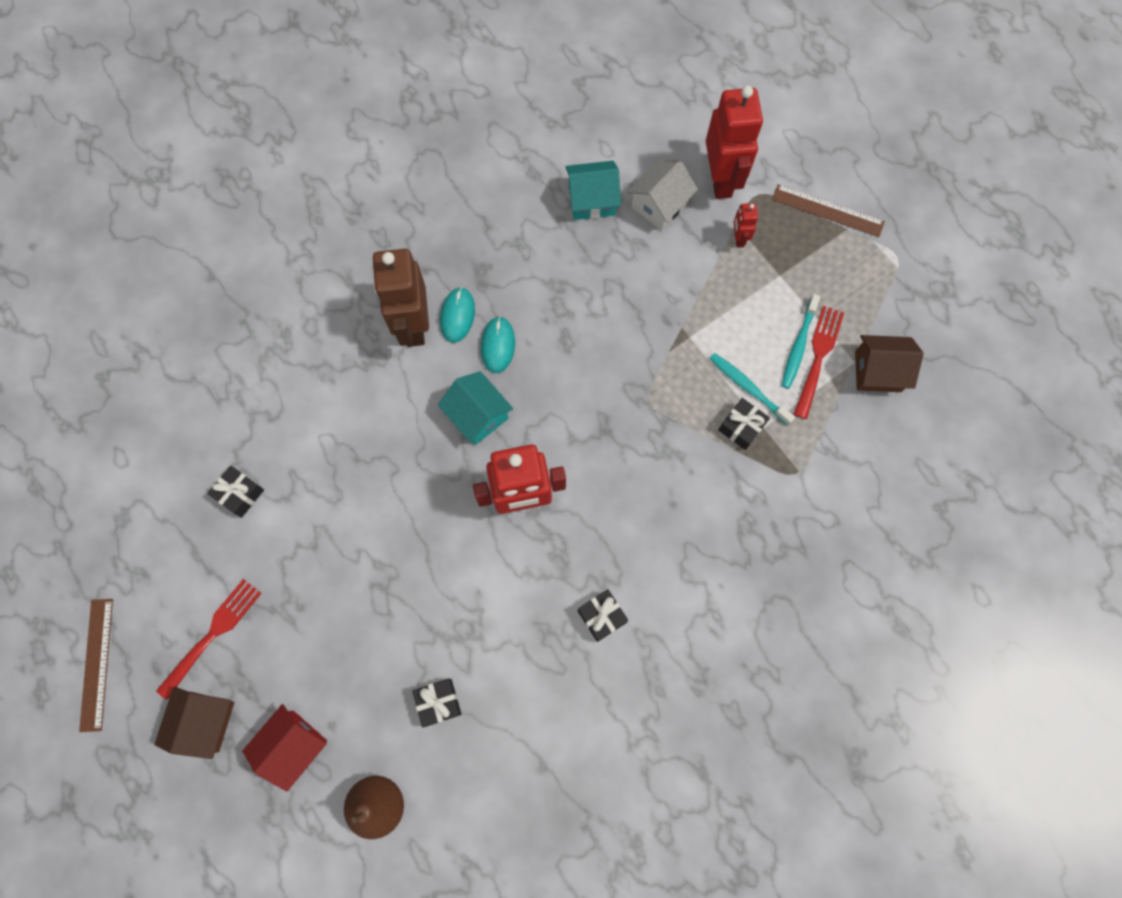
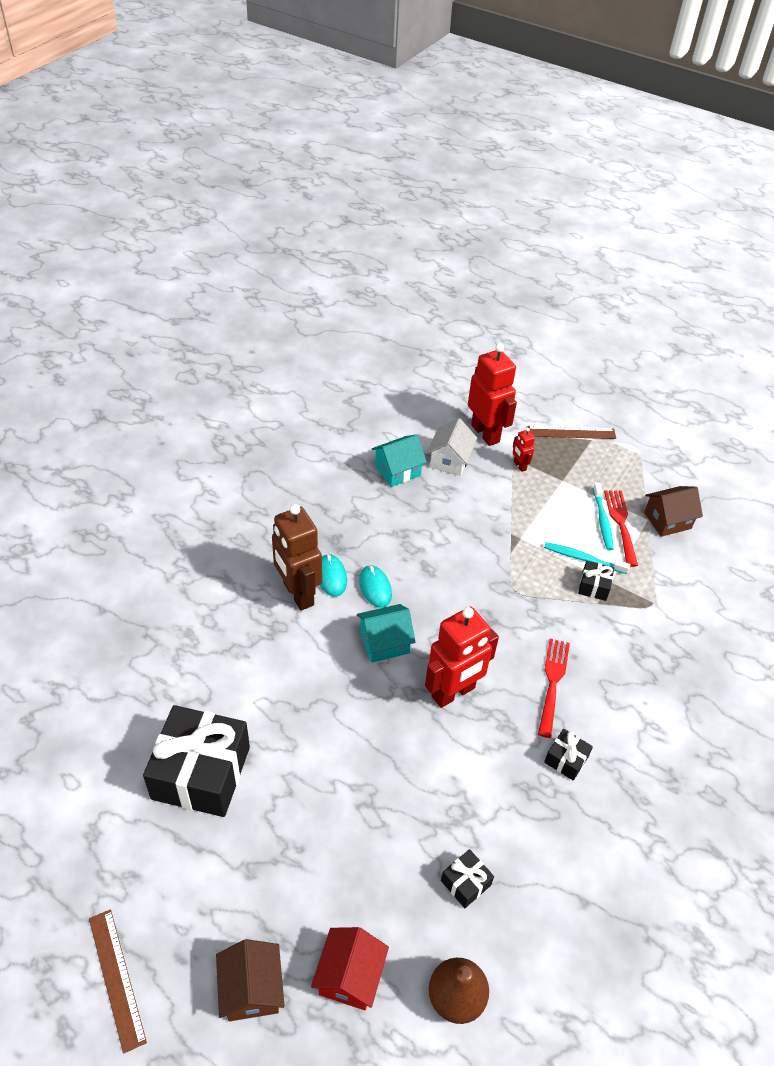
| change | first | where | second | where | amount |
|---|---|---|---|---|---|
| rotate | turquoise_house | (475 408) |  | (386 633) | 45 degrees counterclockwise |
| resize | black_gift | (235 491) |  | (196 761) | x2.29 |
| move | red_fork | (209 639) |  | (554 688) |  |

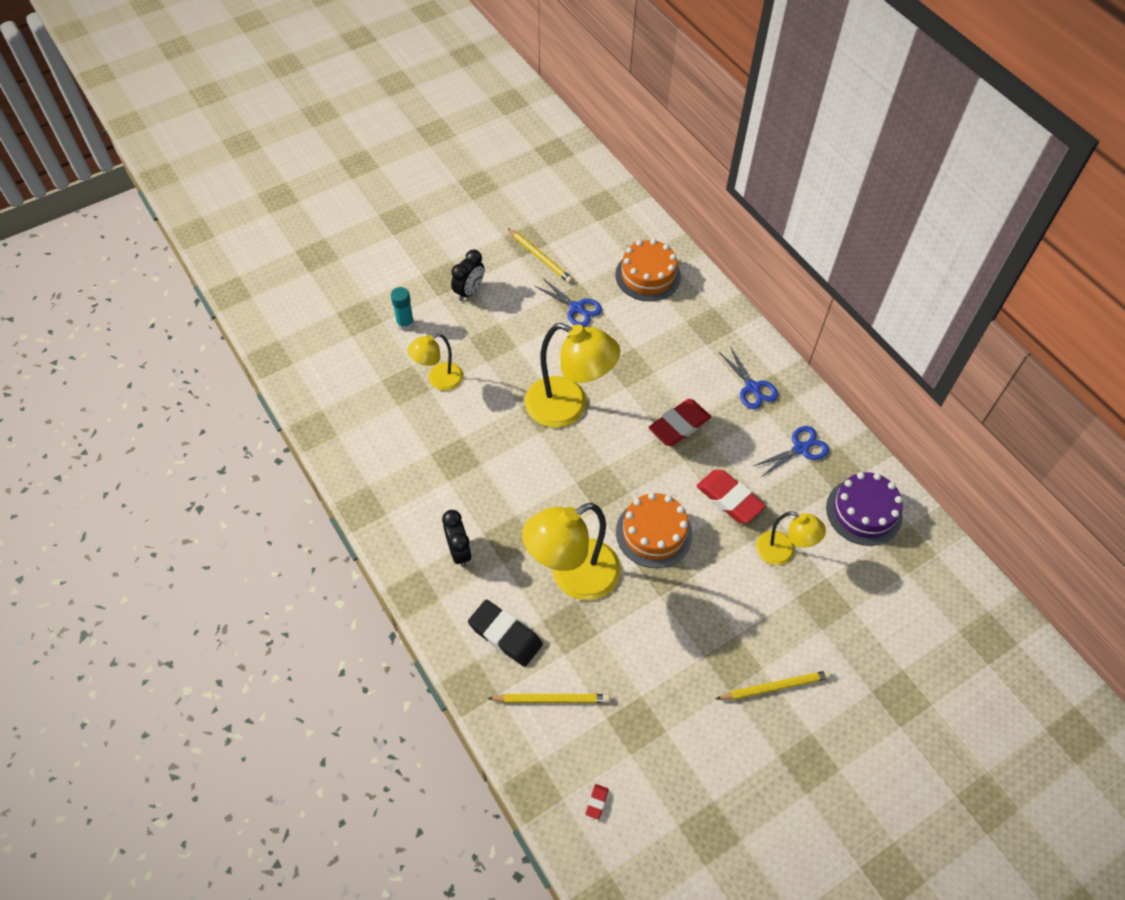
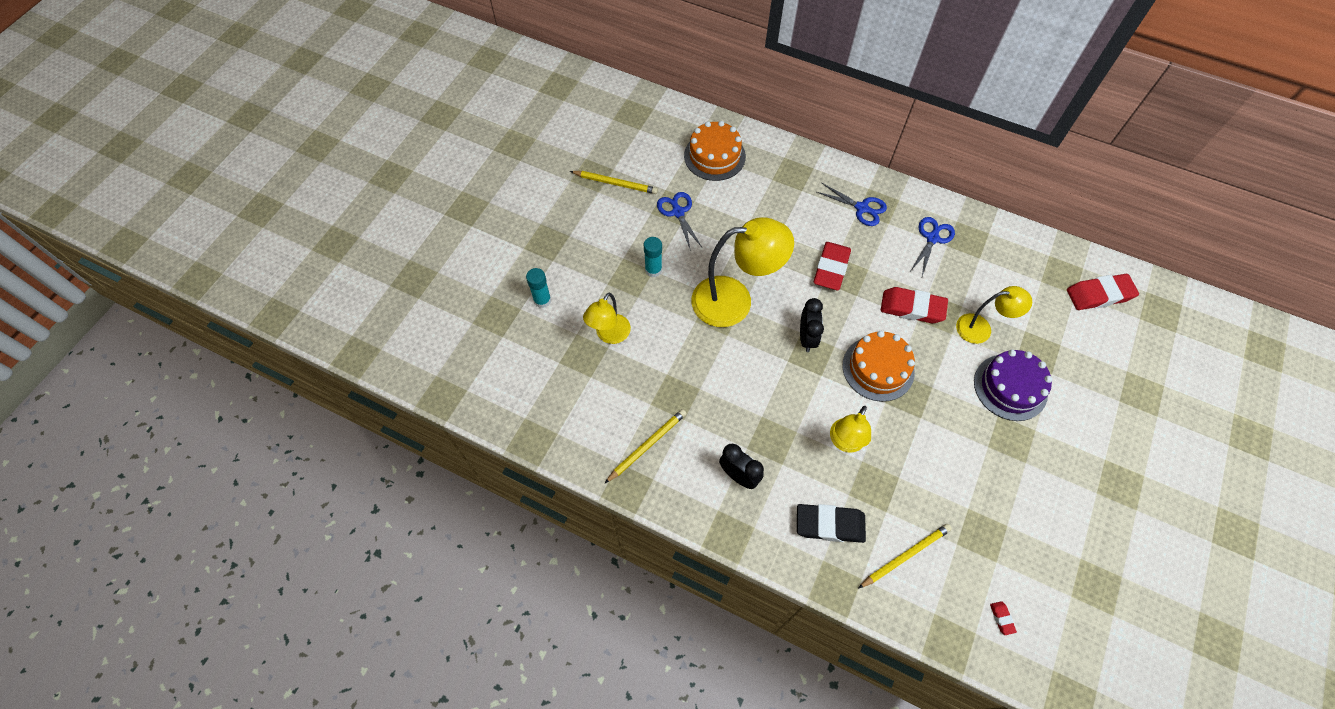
| change | first | where | second | where | amount |
|---|---|---|---|---|---|
| move | black_clock | (467 275) |  | (812 325) |  |
| rotate | blue_scissors | (568 302) |  | (679 221) | 120 degrees counterclockwise |
| move | purple_cake | (864 509) |  | (1013 385) |  |
| resize | yellow_lamp | (571 552) |  | (850 429) | x0.57 |
| move | yellow_pencil | (774 685) |  | (646 446) |  |
| insert |  |  | turquoise_glue_stick | (653 257) |  |
| insert |  |  | red_eraser | (1103 292) |  |

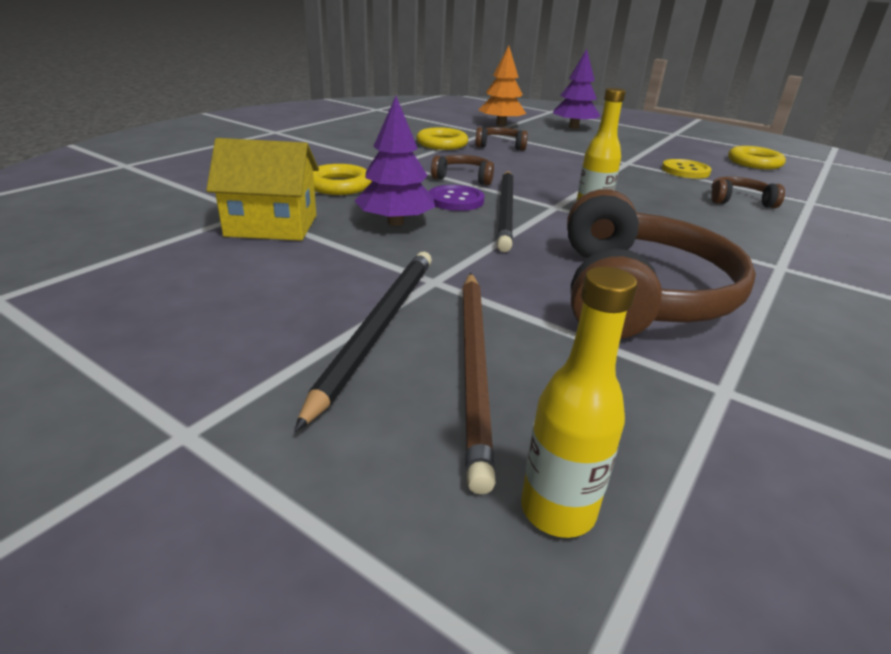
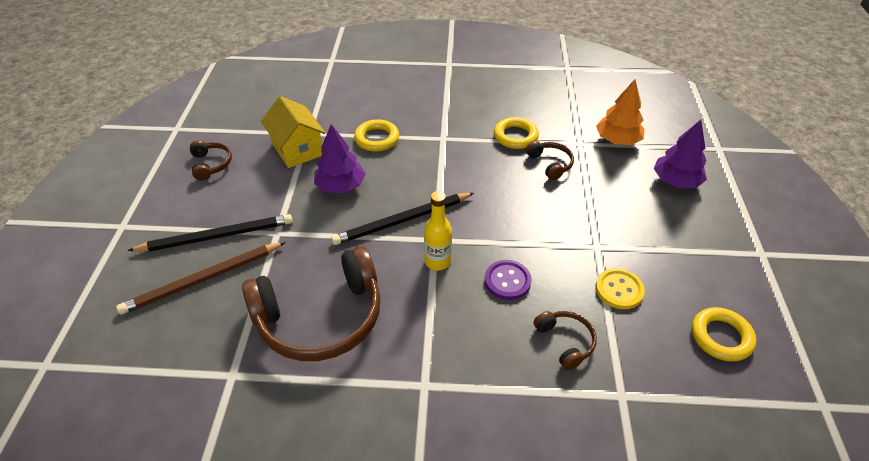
| change | first | where | second | where | amount |
|---|---|---|---|---|---|
| move | brown_headphones | (462 170) |  | (211 160) |  |
| move | purple_button | (457 198) |  | (508 280) |  |
| delete | yellow_bottle | (579 402) |  |  |  |

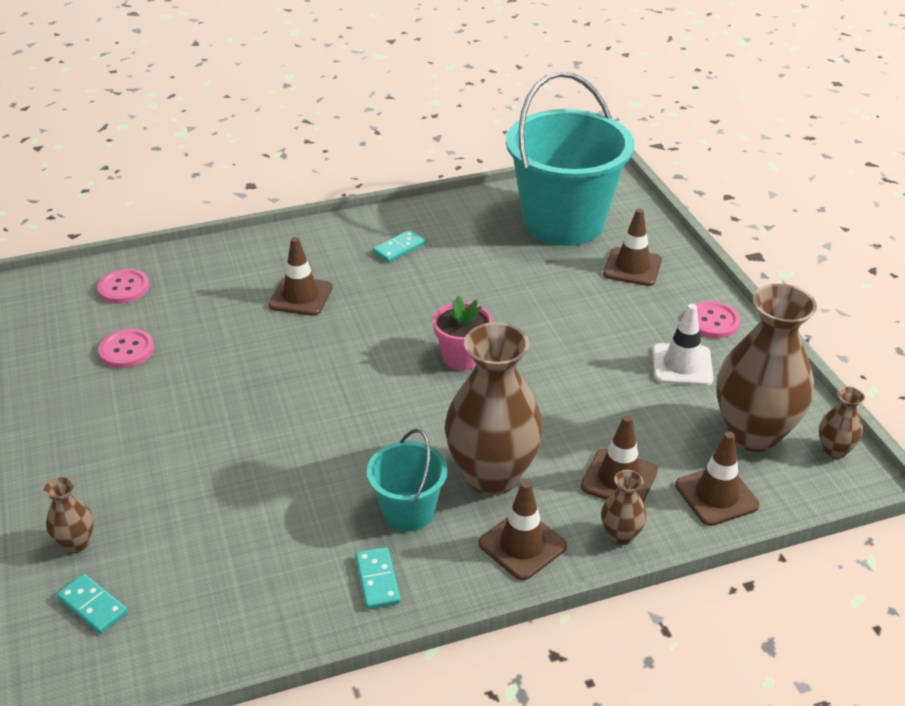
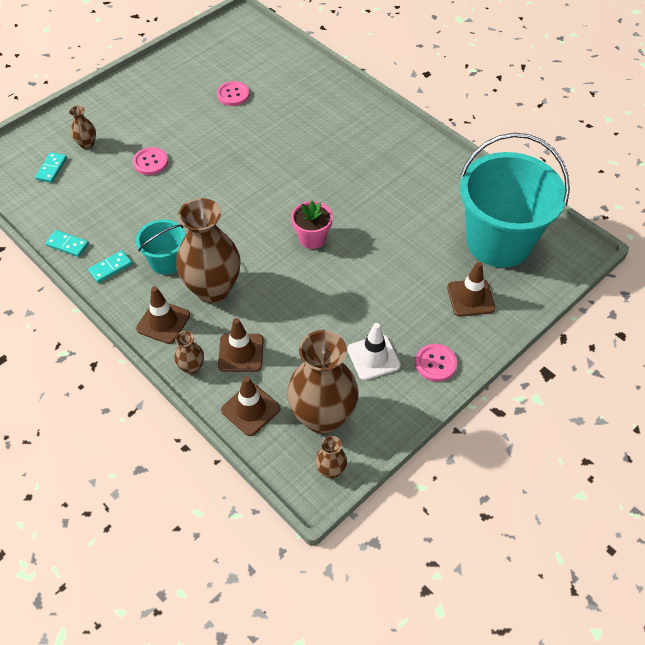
| change | first | where | second | where | amount |
|---|---|---|---|---|---|
| move | turquoise_domino | (399 246) |  | (67 243) |  |
| delete | brown_traffic_cone | (301 276) |  |  |  |
| move | pink_button | (123 286) |  | (150 161) |  |

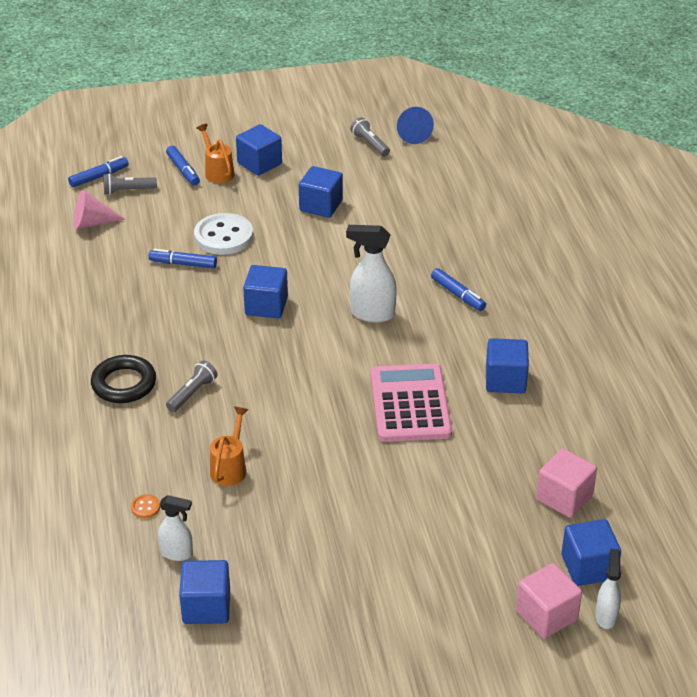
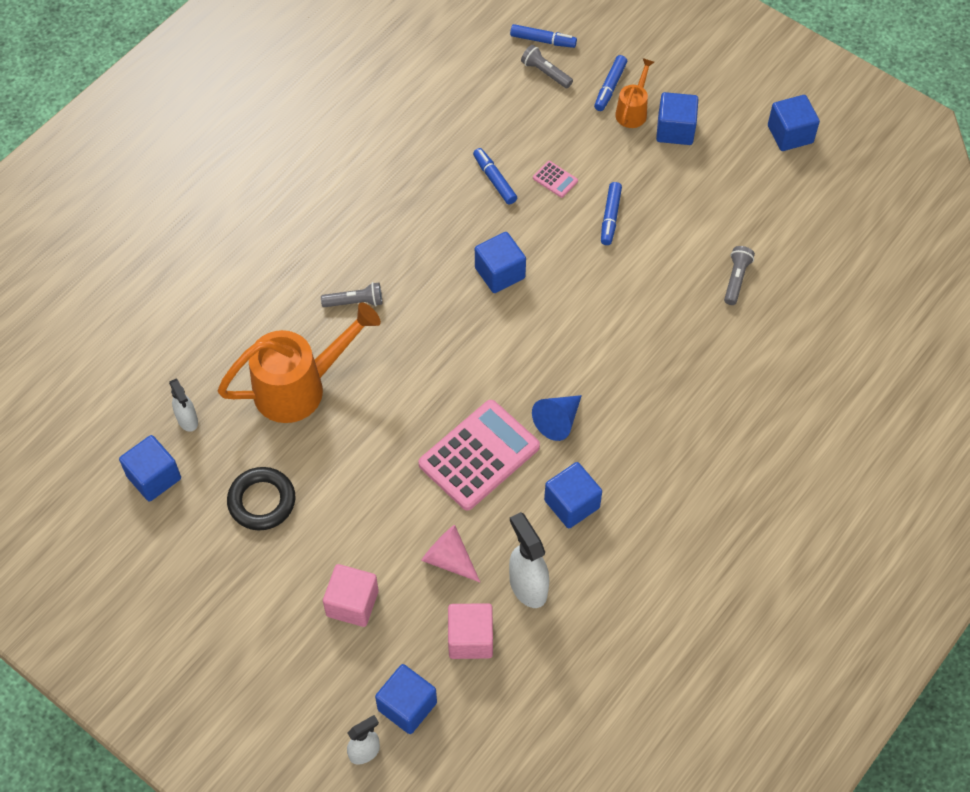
| change | first | where | second | where | amount |
|---|---|---|---|---|---|
| move | blue_cone | (415 125) |  | (557 418) |  |
| move | grey_flashlight | (370 137) |  | (739 275) |  |
| move | blue_cube | (321 192) |  | (794 123) |  |
| move | pink_cone | (99 210) |  | (450 553) |  |
| replace | white_button | (223 234) | pink_calculator | (555 179) |  |
| move | white_spray_bottle | (371 274) |  | (529 560) |  |
| move | blue_marker | (458 289) |  | (611 213) |  |
| move | black_ring | (123 379) |  | (261 498) |  |
| resize | orange_watering_can | (229 446) |  | (299 362) | x2.01 |
| delete | orange_button | (145 506) |  |  |  |
| move | pink_cube | (549 600) |  | (350 595) |  |

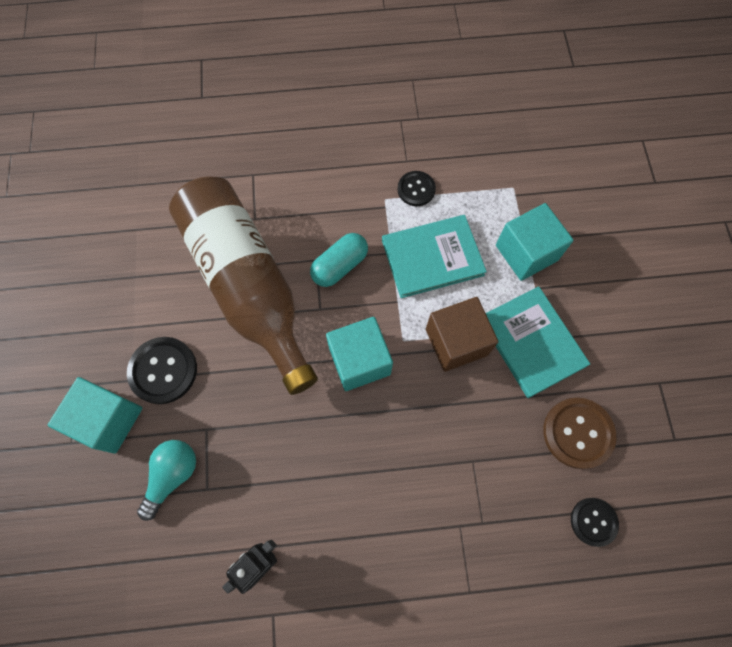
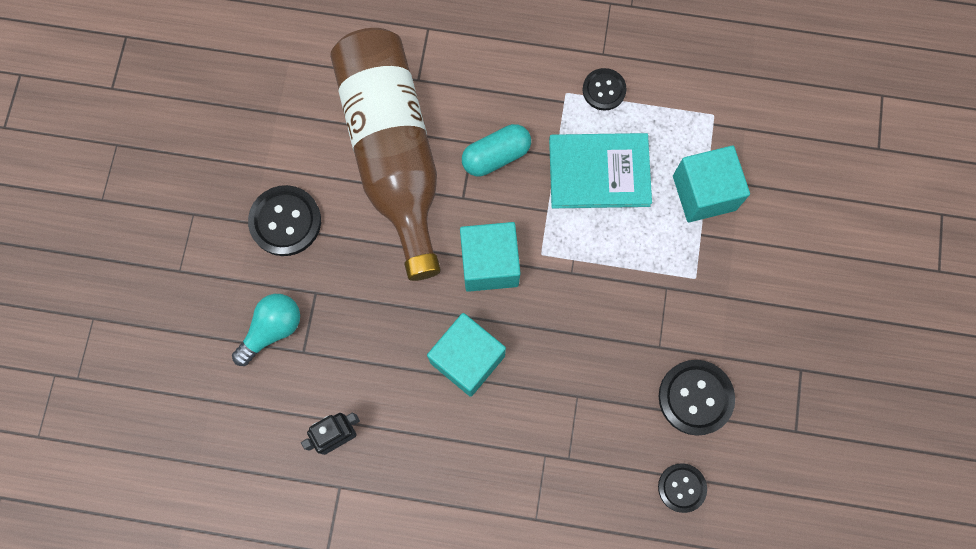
| change | first | where | second | where | amount |
|---|---|---|---|---|---|
| delete | turquoise_book | (538 342) |  |  |  |
| delete | brown_cube | (462 334) |  |  |  |
| move | turquoise_cube | (95 415) |  | (466 355) |  |
| recolor | brown_button | (579 433) | black_button | (697 398) |  |

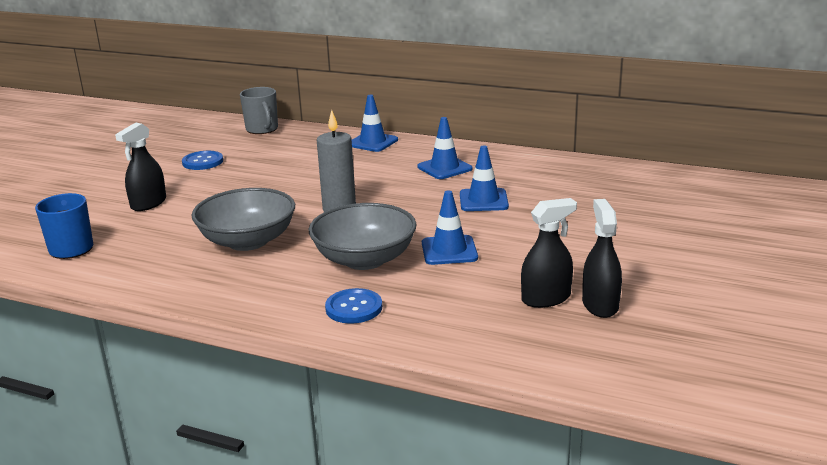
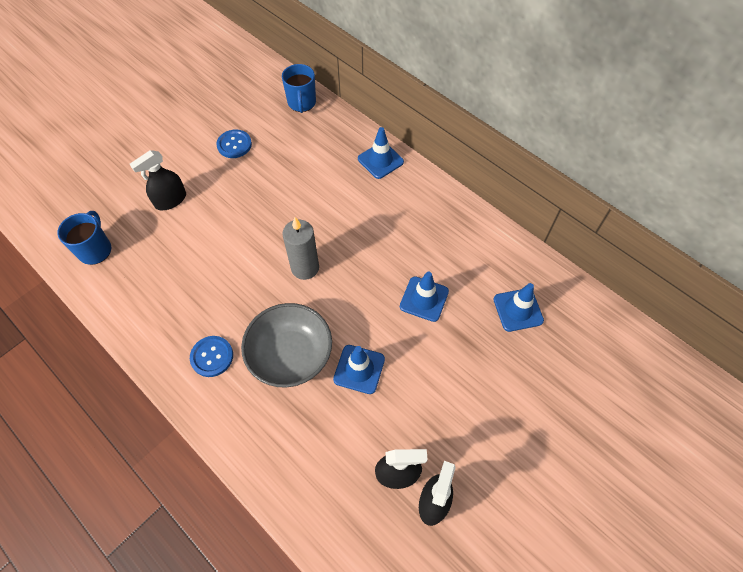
| change | first | where | second | where | amount |
|---|---|---|---|---|---|
| recolor | grey_mug | (259 110) | blue_mug | (299 88) |  |
| move | blue_traffic_cone | (445 148) |  | (519 307) |  |
| delete | grey_bowl | (243 219) |  |  |  |
| move | blue_button | (353 306) |  | (211 356) |  |

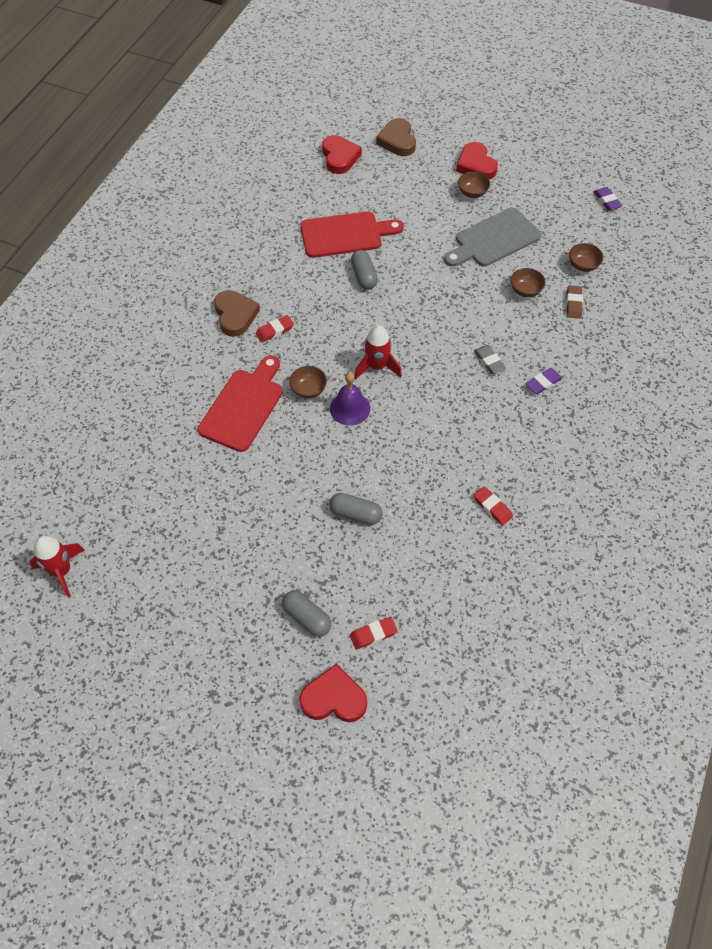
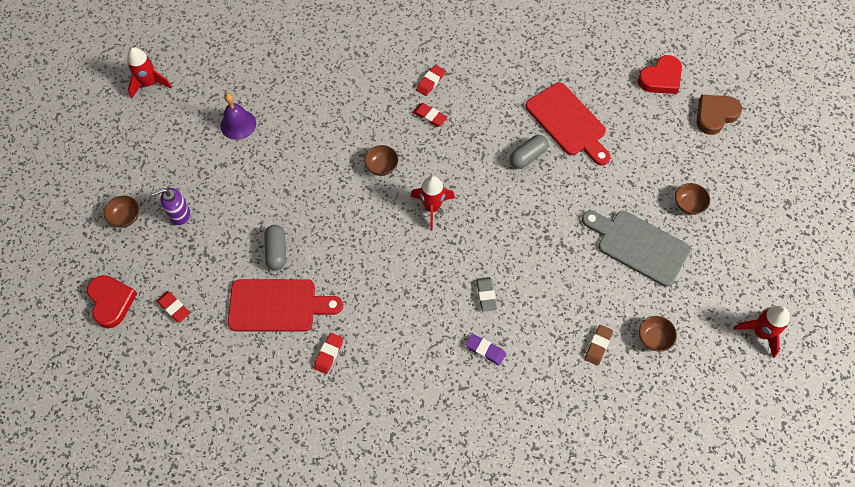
| change | first | where | second | where | amount |
|---|---|---|---|---|---|
| delete | red_heart | (477 161) |  |  |  |
| replace | purple_eraser | (608 199) | red_rocket | (761 332) |  |
| move | brown_bowl | (528 282) |  | (121 212) |  |
| rotate | brown_eraser | (574 302) |  | (598 345) | 45 degrees counterclockwise |
| replace | brown_heart | (237 313) | red_eraser | (430 80) |  |
| rotate | grey_eraser | (490 359) |  | (486 294) | 45 degrees counterclockwise |
| move | red_cutting_board | (240 403) |  | (285 305) |  |
| move | purple_bell | (350 399) |  | (238 116) |  |
| delete | grey_capsule | (306 613) |  |  |  |
| insert |  |  | purple_soap_dispenser | (170 206) |  |

